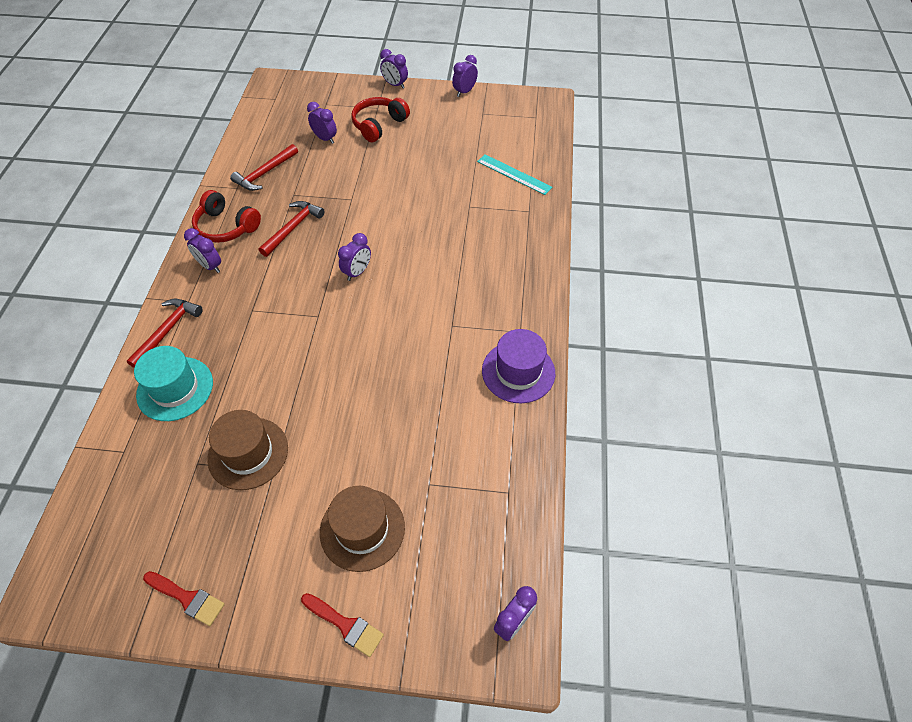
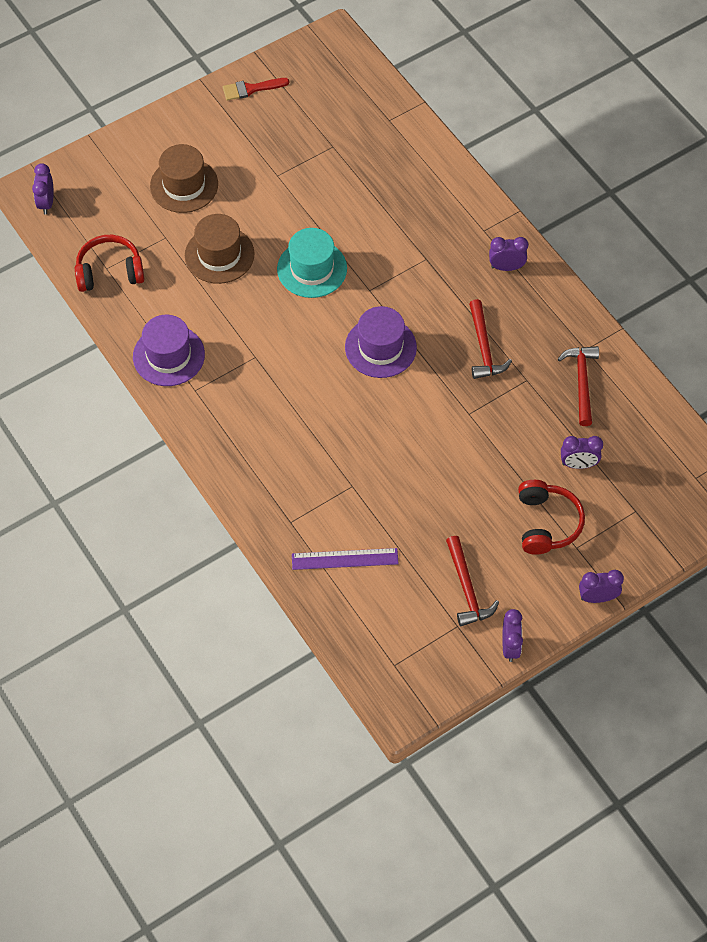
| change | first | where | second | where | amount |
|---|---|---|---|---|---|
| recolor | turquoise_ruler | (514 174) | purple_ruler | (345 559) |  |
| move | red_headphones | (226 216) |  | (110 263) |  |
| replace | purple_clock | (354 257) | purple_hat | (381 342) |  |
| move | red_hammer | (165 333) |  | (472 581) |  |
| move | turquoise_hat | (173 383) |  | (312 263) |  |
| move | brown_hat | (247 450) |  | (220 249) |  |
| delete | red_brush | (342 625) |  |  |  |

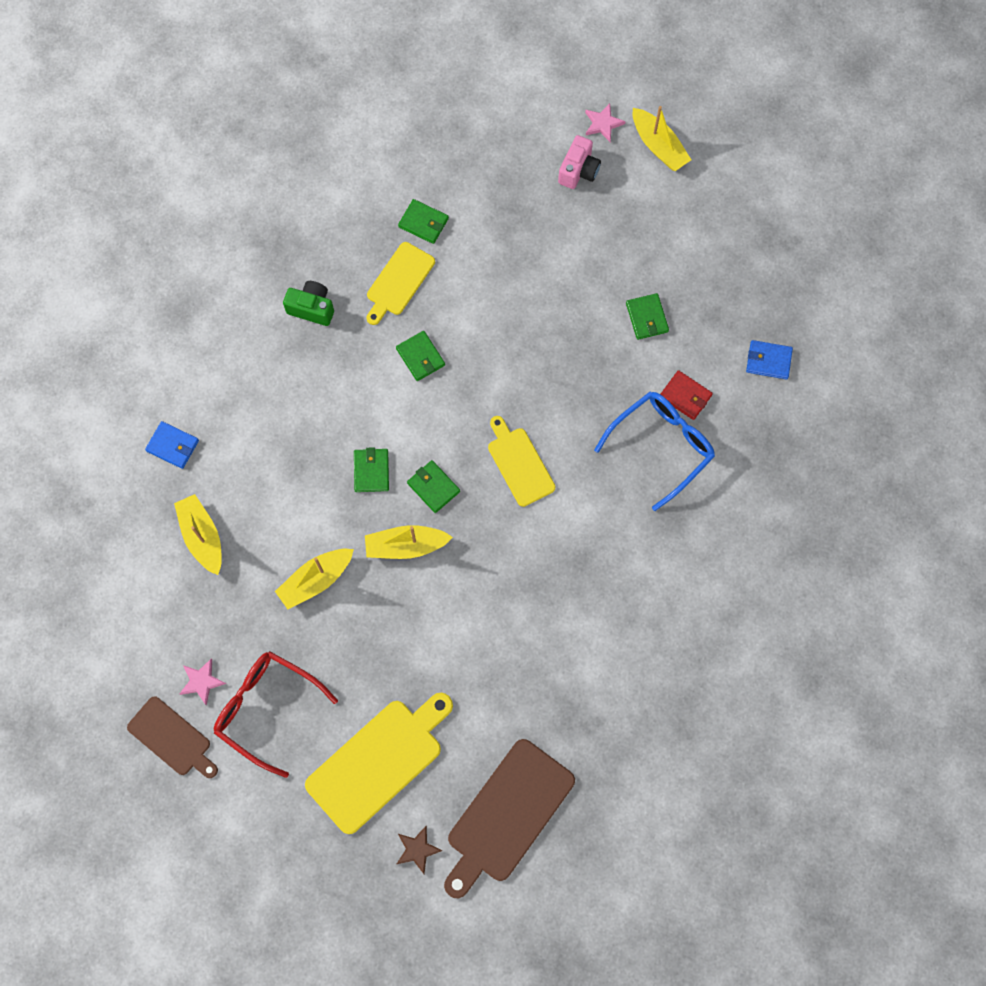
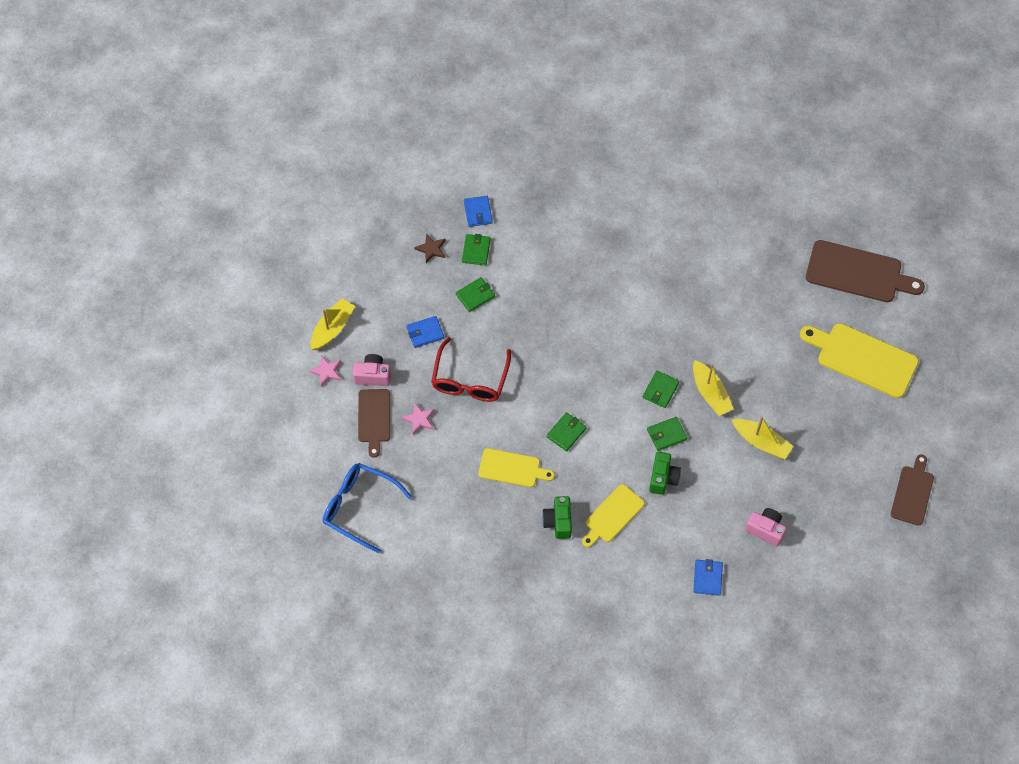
| change | first | where | second | where | amount |
|---|---|---|---|---|---|
| move | green_wallet | (423 221) |  | (476 249) |  |
| delete | red_wallet | (687 395) |  |  |  |
| move | blue_glasses | (654 451) |  | (367 508) |  |
| move | yellow_cutting_board | (522 461) |  | (613 515) |  |
| replace | yellow_boat | (198 534) | pink_camera | (766 527) |  |
| move | red_glasses | (276 714) |  | (471 369) |  |
| move | pink_star | (203 682) |  | (418 419) |  |
| move | brown_star | (420 849) |  | (430 248) |  |
| insert |  |  | blue_wallet | (425 332) |  |
| insert |  |  | brown_cutting_board | (374 423) |  |
| insert |  |  | green_camera | (665 473) |  |

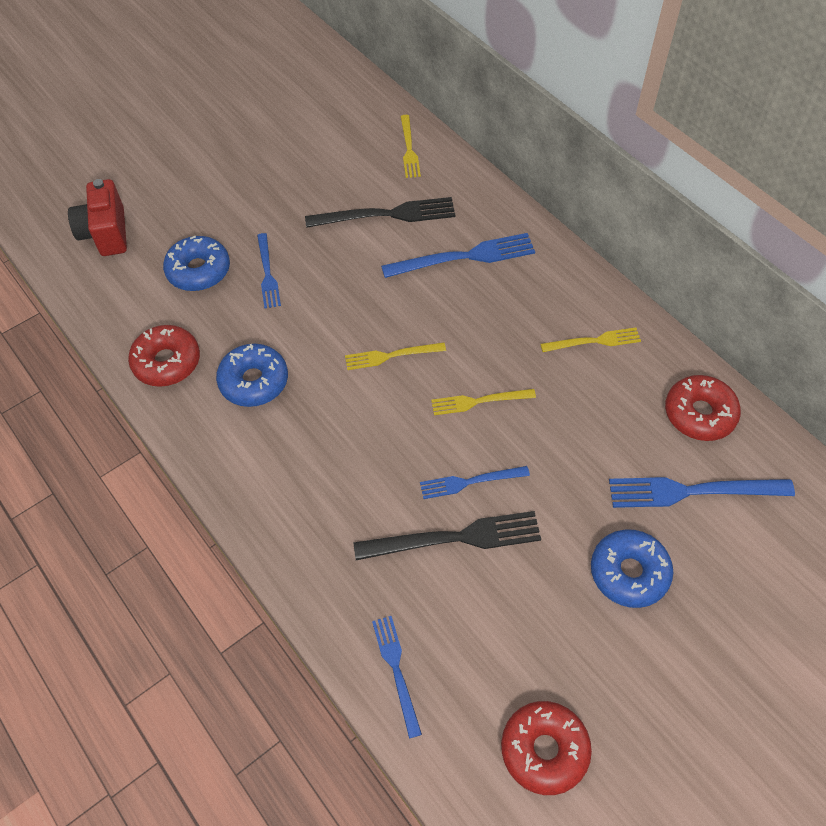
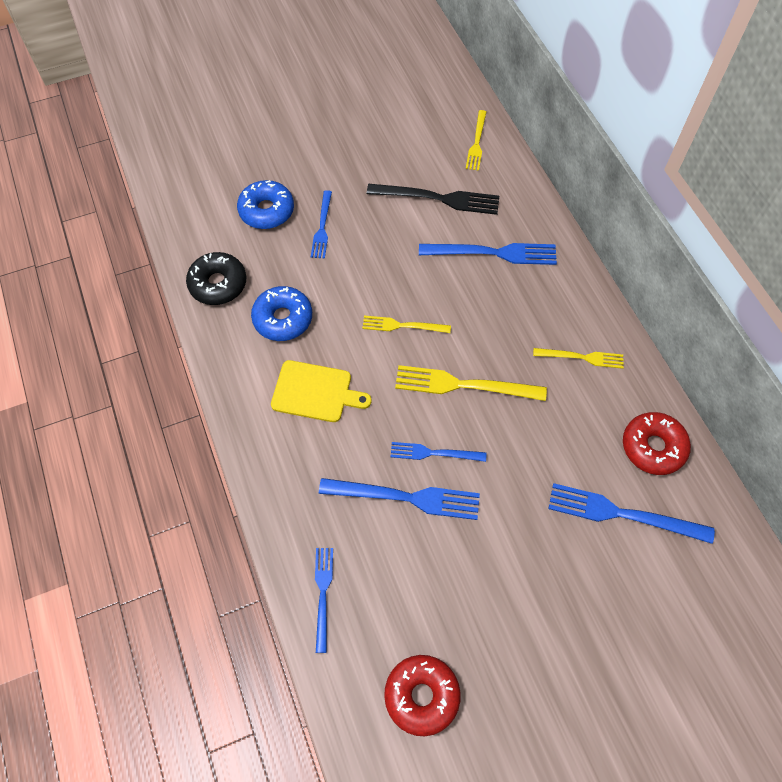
| change | first | where | second | where | amount |
|---|---|---|---|---|---|
| delete | red_camera | (97 217) |  |  |  |
| recolor | red_donut | (164 356) | black_donut | (216 278) |  |
| resize | yellow_fork | (483 402) |  | (471 383) | x1.64 |
| recolor | black_fork | (447 535) | blue_fork | (399 499) |  |
| delete | blue_donut | (632 568) |  |  |  |
| insert |  |  | yellow_cutting_board | (321 391) |  |

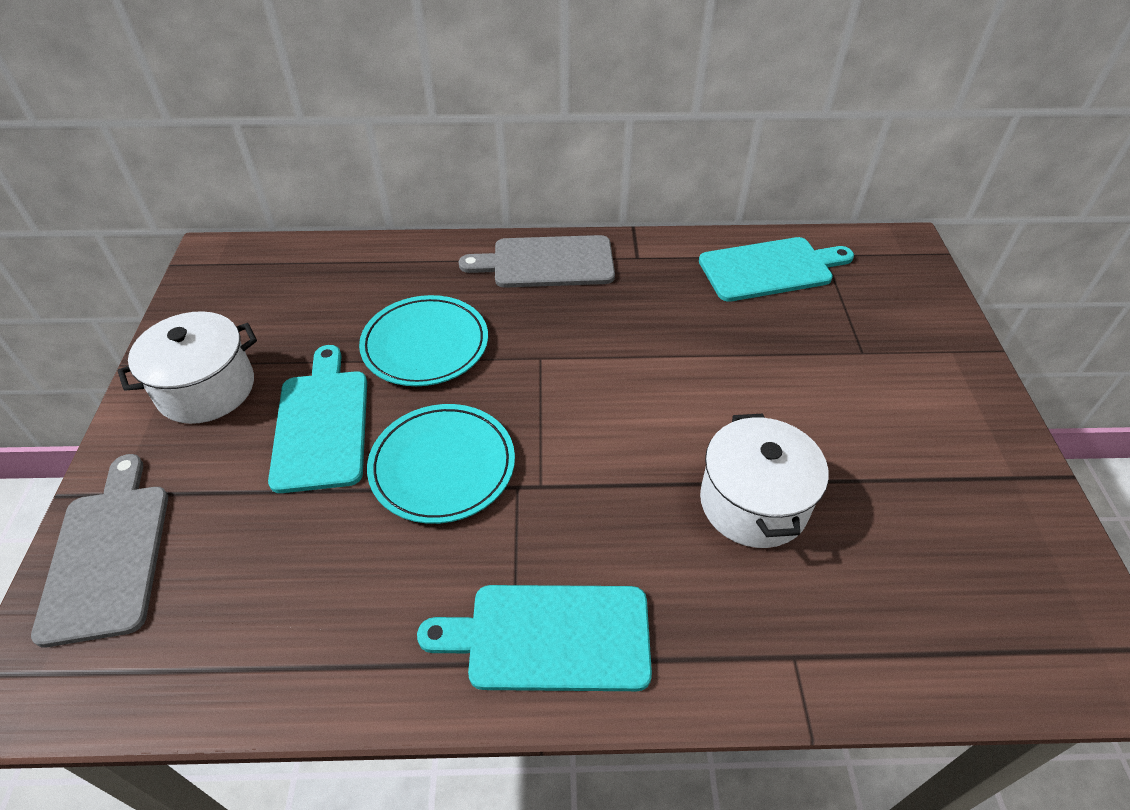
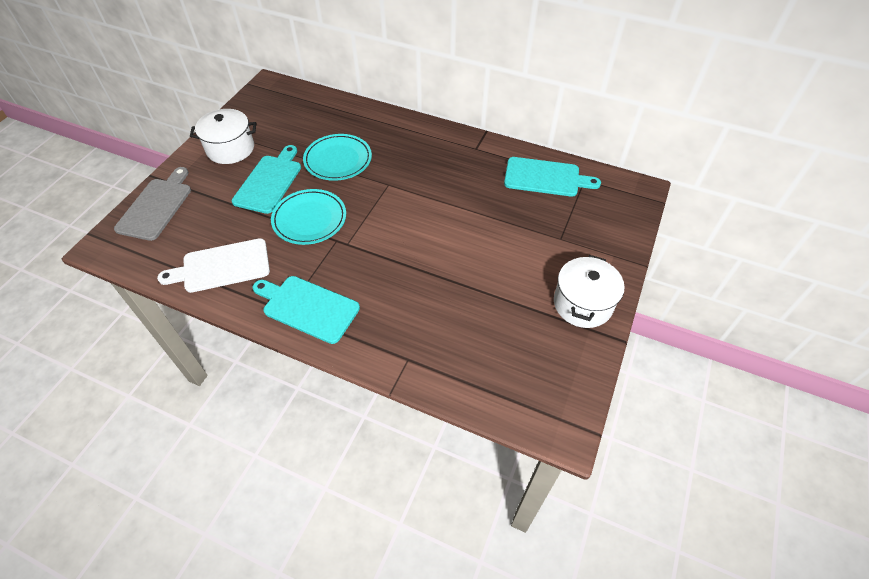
| change | first | where | second | where | amount |
|---|---|---|---|---|---|
| delete | grey_cutting_board | (537 261) |  |  |  |
| move | white_pot | (764 481) |  | (589 291) |  |
| insert |  |  | white_cutting_board | (213 265) |  |

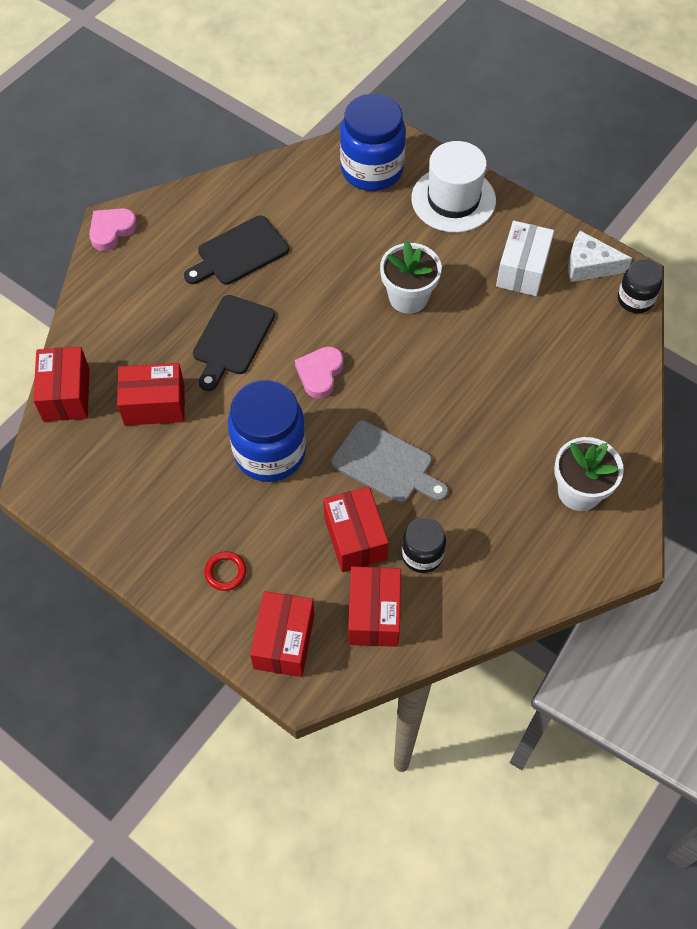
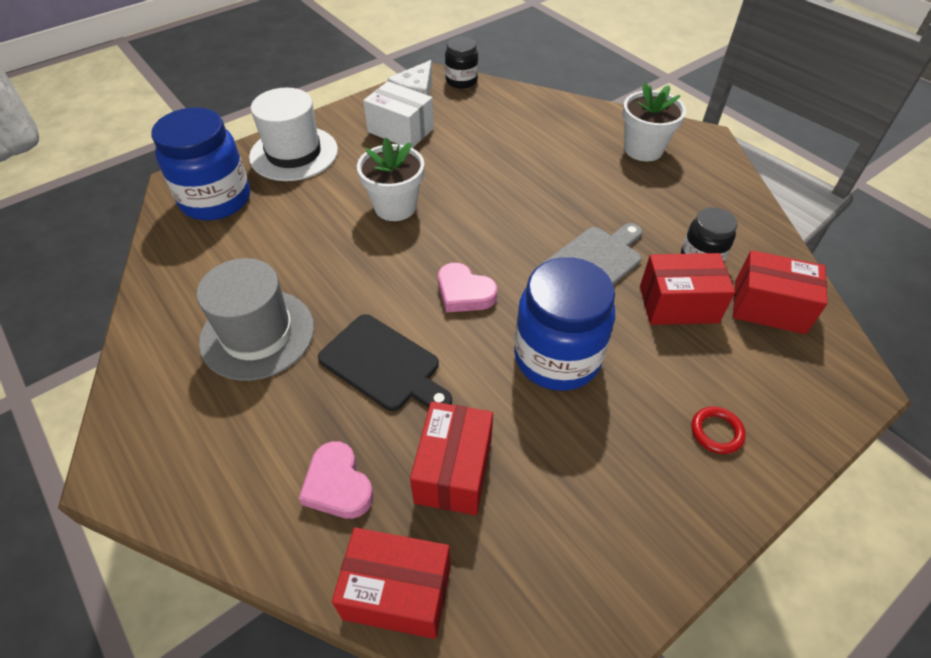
| change | first | where | second | where | amount |
|---|---|---|---|---|---|
| move | pink_heart | (113 229) |  | (336 480) |  |
| replace | black_cutting_board | (236 250) | grey_hat | (255 319) |  |
| delete | red_box | (282 634) |  |  |  |

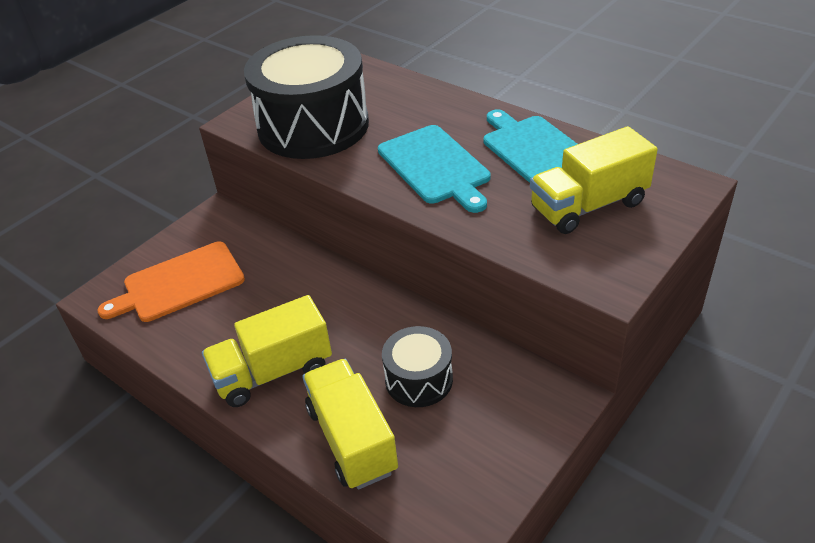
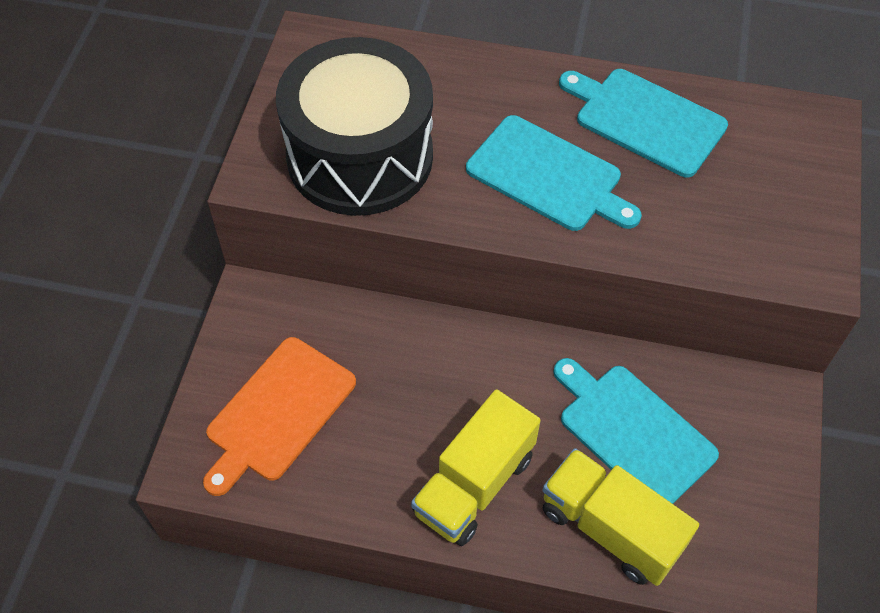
| change | first | where | second | where | amount |
|---|---|---|---|---|---|
| delete | yellow_truck | (594 180) |  |  |  |
| replace | black_drum | (417 366) | turquoise_cutting_board | (636 431) |  |

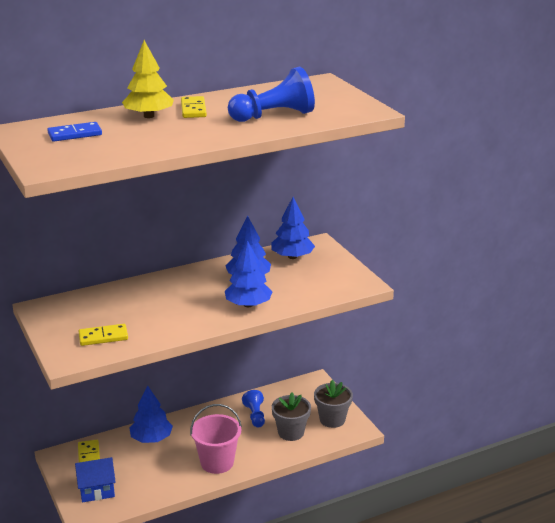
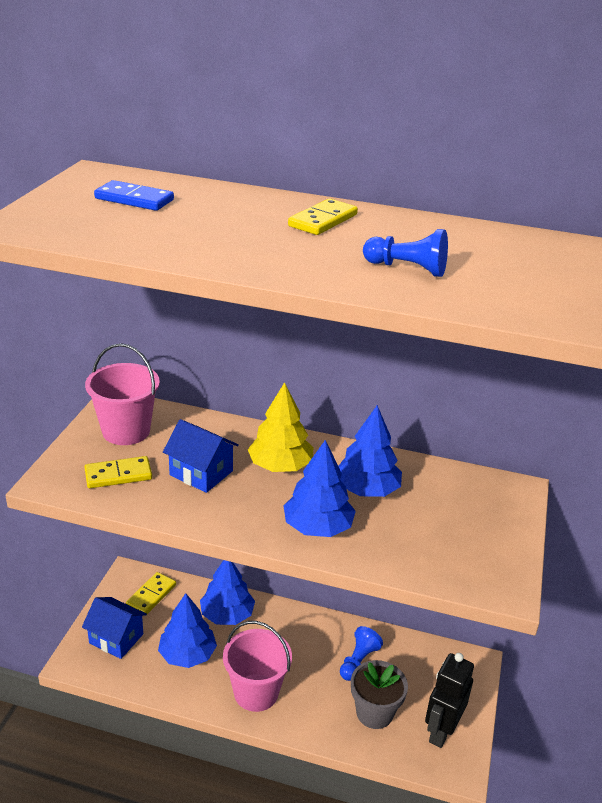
| change | first | where | second | where | amount |
|---|---|---|---|---|---|
| move | yellow_tree | (148 79) |  | (280 427) |  |
| resize | blue_pawn | (271 94) |  | (405 253) | x0.58 |
| move | blue_tree | (293 228) |  | (187 630) |  |
| rotate | yellow_domino | (103 335) |  | (118 472) | 45 degrees counterclockwise |
| replace | grey_flower_pot | (333 404) | black_robot | (449 700) |  |
| insert |  |  | pink_bucket | (122 394) |  |
| insert |  |  | blue_house | (201 456) |  |

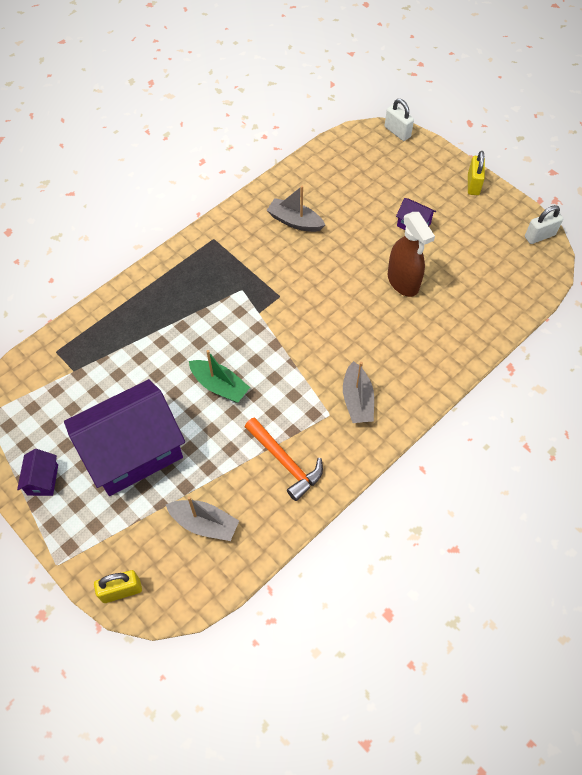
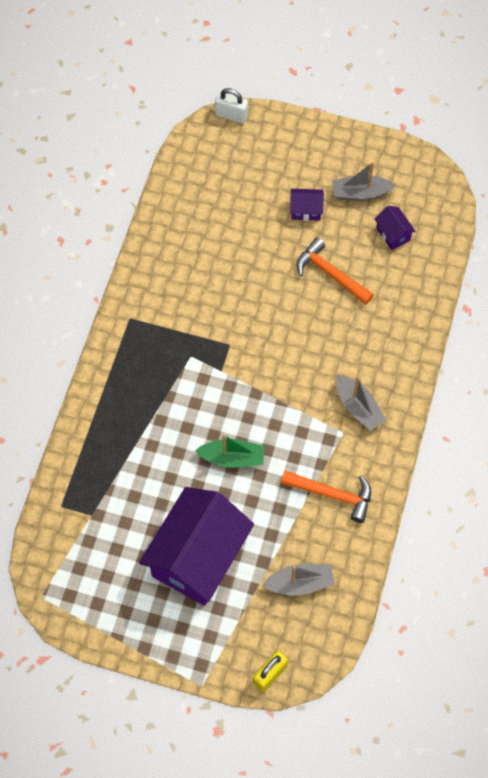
| change | first | where | second | where | amount |
|---|---|---|---|---|---|
| delete | yellow_padlock | (476 173) |  |  |  |
| move | grey_boat | (296 209) |  | (364 181) |  |
| delete | white_padlock | (544 224) |  |  |  |
| replace | brown_spray_bottle | (411 254) | orange_hammer | (335 271) |  |
| move | purple_house | (37 472) |  | (395 228) |  |

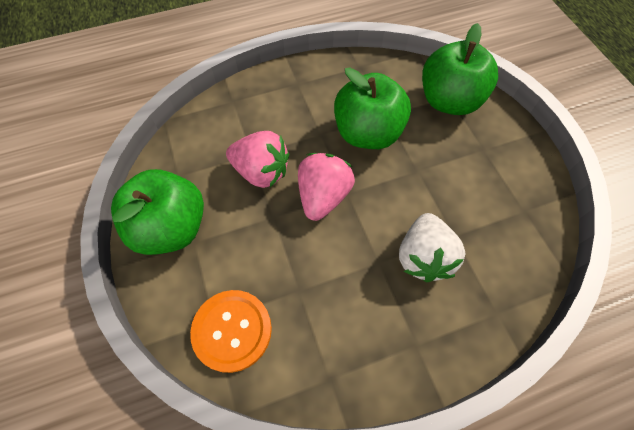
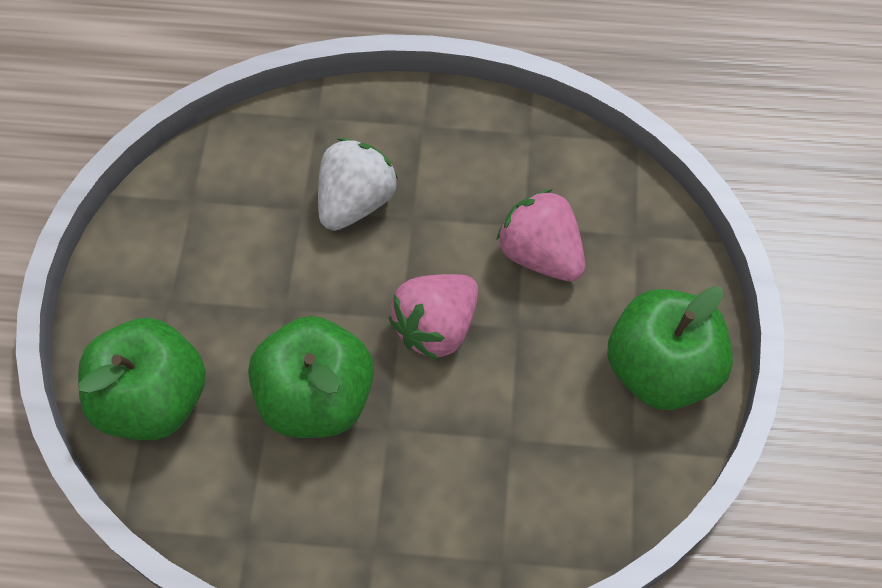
| change | first | where | second | where | amount |
|---|---|---|---|---|---|
| move | pink_strawberry | (257 159) |  | (541 235) |  |
| delete | orange_button | (231 331) |  |  |  |

